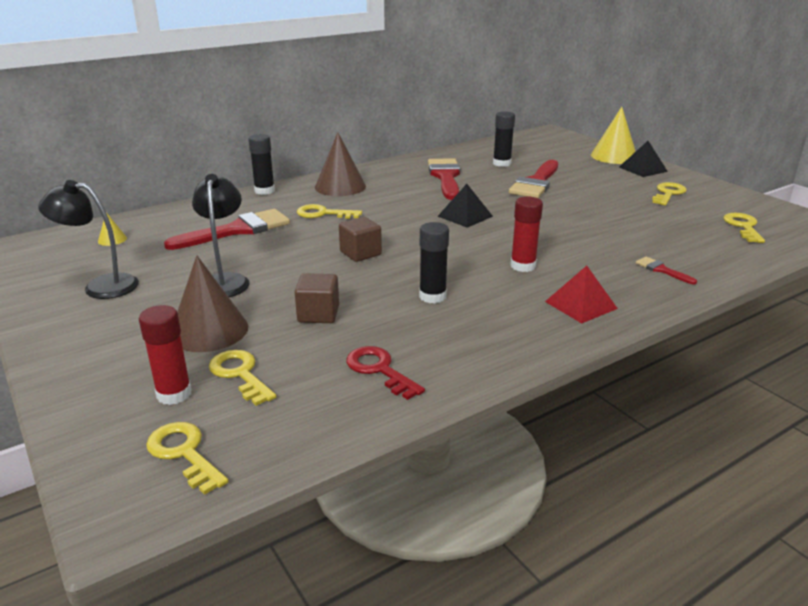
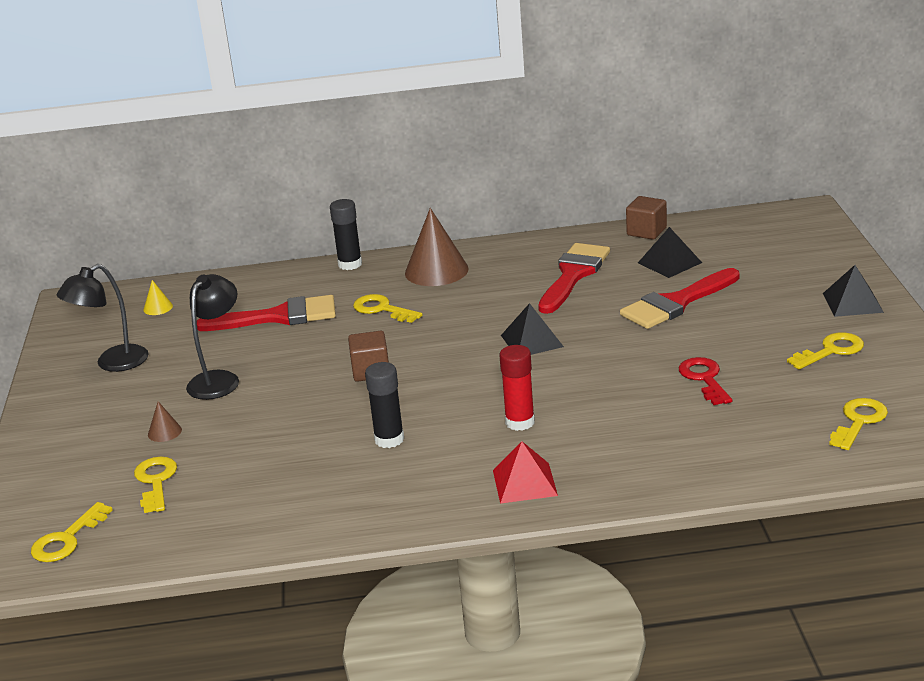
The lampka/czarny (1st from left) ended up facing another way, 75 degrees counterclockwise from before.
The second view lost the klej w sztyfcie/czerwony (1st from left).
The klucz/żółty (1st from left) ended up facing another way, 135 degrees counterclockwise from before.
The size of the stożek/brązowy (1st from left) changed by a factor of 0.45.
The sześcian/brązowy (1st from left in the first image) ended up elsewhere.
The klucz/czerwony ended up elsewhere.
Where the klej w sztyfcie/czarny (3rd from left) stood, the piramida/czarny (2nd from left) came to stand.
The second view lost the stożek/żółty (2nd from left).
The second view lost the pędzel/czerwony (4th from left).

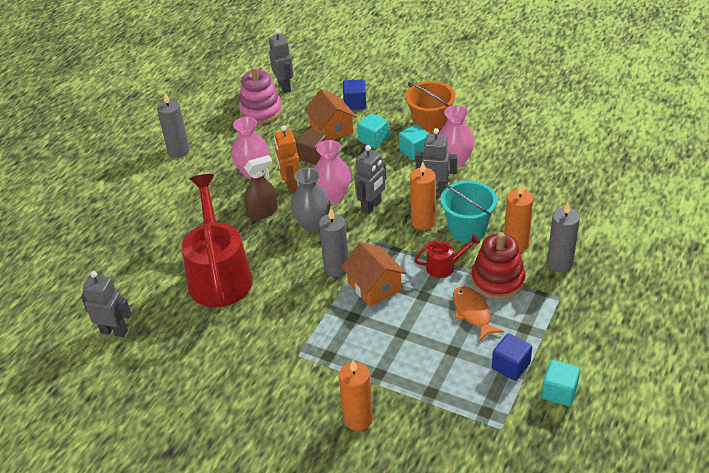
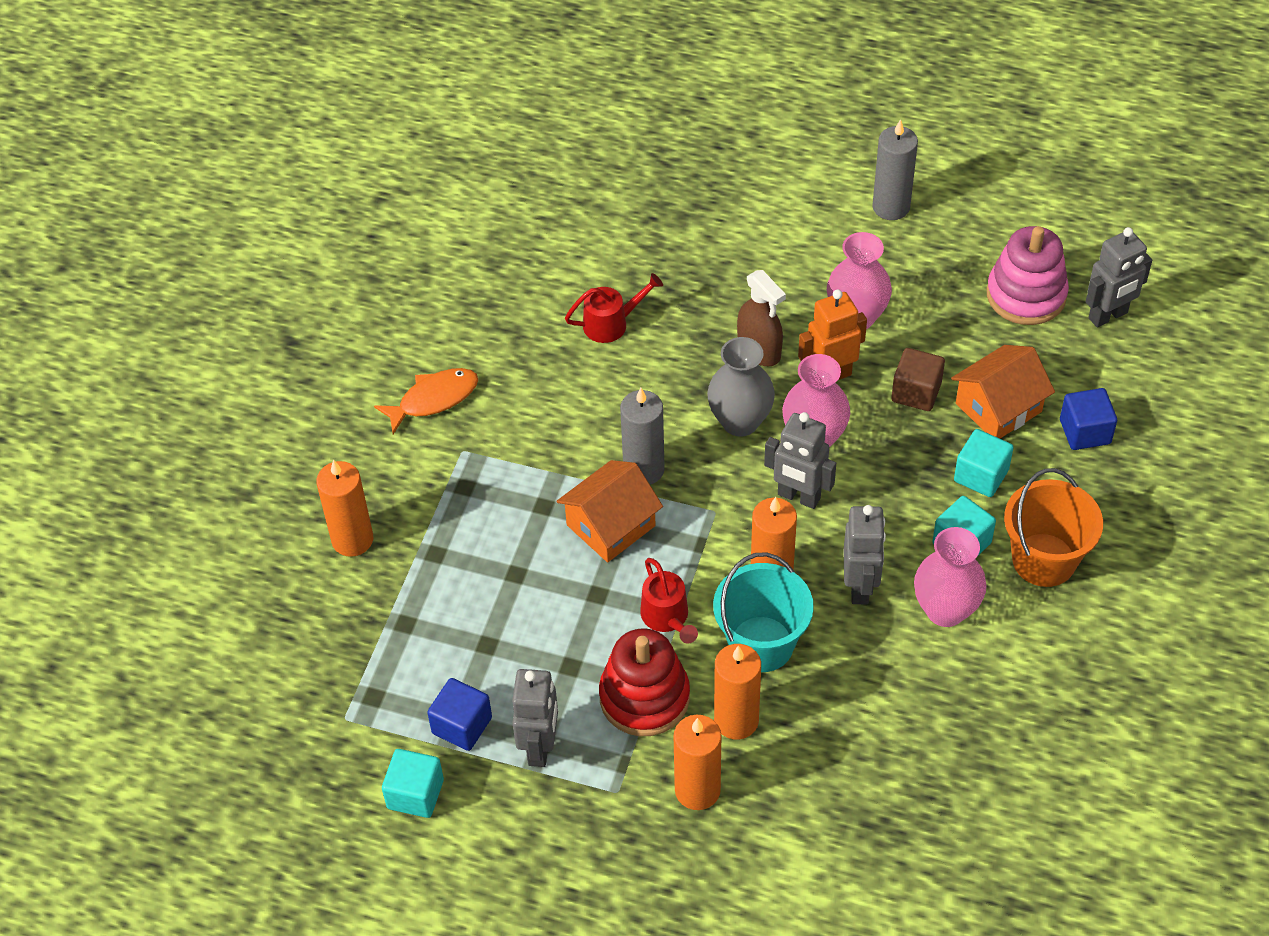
The robot/szary (1st from left) ended up elsewhere.
The size of the konewka/czerwony (1st from left) changed by a factor of 0.44.
The ryba/pomarańczowy ended up elsewhere.
What was the świeca/szary (3rd from left) turned into the świeca/pomarańczowy (2nd from left).

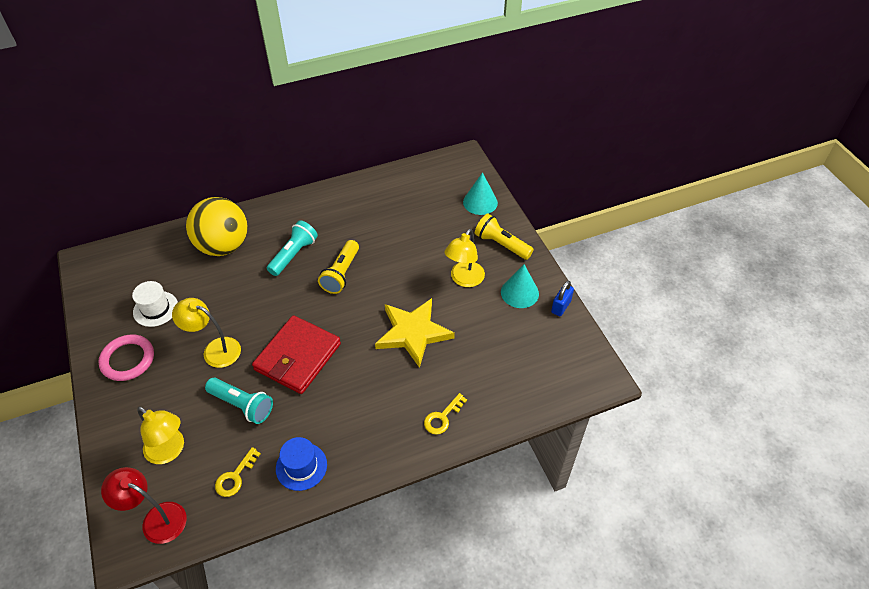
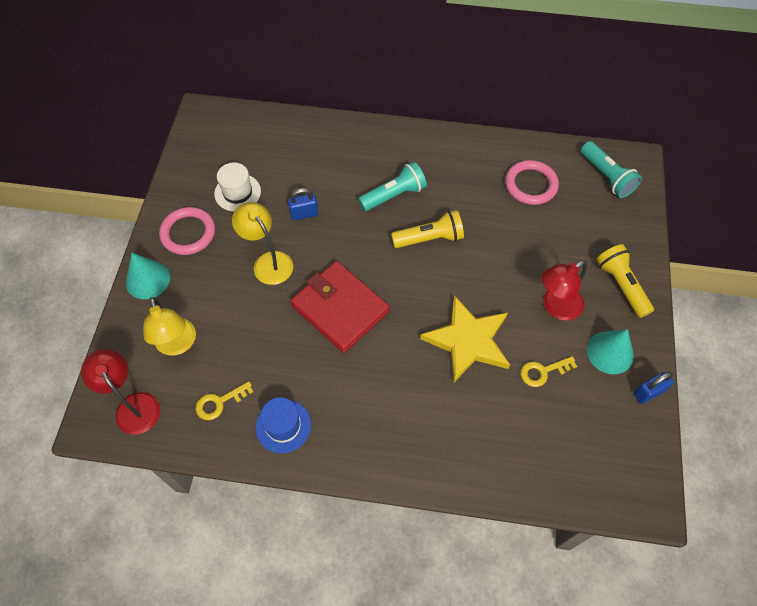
The second view lost the piłka/żółty.
The latarka/turkusowy (1st from left in the first image) ended up elsewhere.
The portfel/czerwony ended up facing another way, 75 degrees clockwise from before.
The latarka/żółty (1st from left) ended up facing another way, 150 degrees counterclockwise from before.
The klucz/żółty (2nd from left) ended up elsewhere.
What was the lampka/żółty (3rd from left) turned into the lampka/czerwony (2nd from left).
The stożek/turkusowy (1st from left) ended up elsewhere.
The second view gained the kłódka/niebieski (1st from left).
The second view gained the pierścień/różowy (2nd from left).

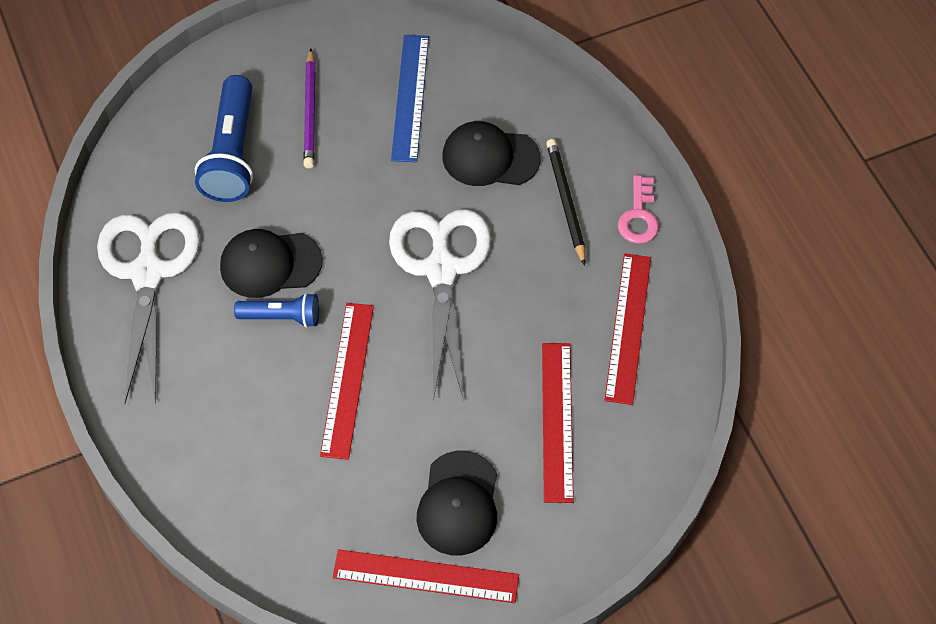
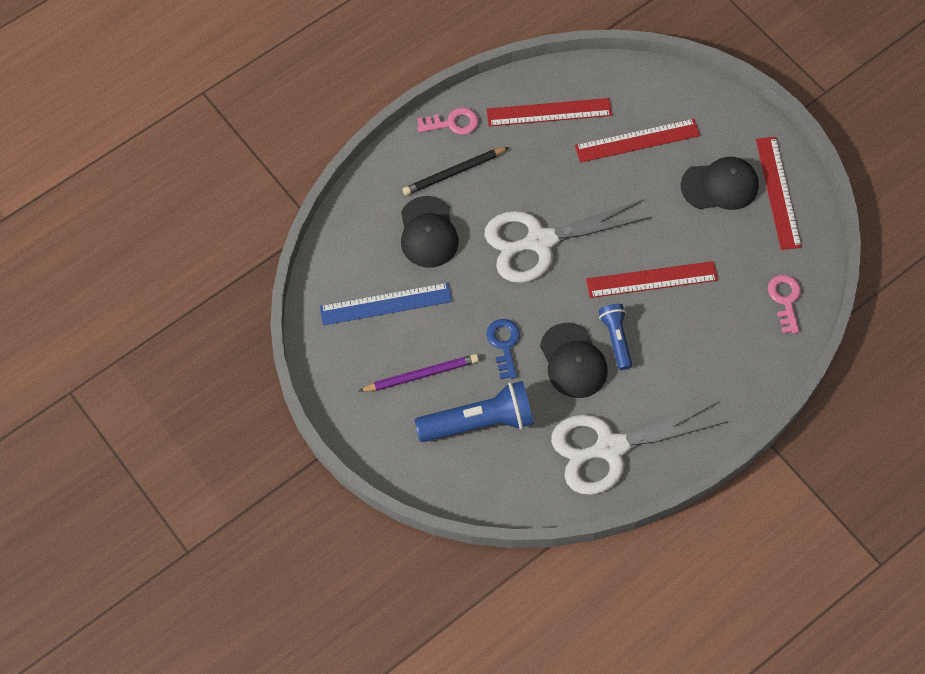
The second view gained the klucz/niebieski.
The second view gained the klucz/różowy (2nd from left).

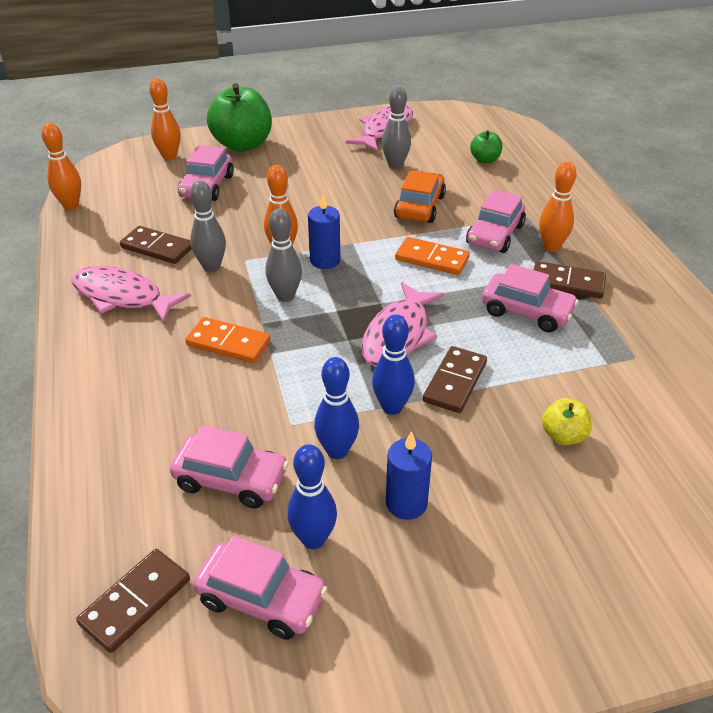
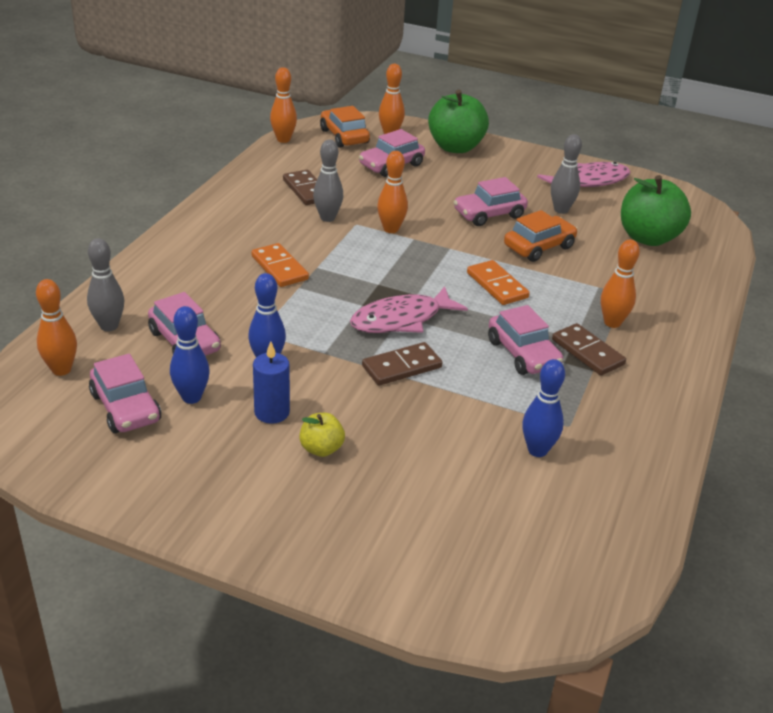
The second view lost the ryba/różowy (1st from left).
Where the kostka domina/brązowy (1st from left) stood, the kręgiel/pomarańczowy (1st from left) came to stand.
The kręgiel/szary (2nd from left in the first image) ended up elsewhere.
The second view lost the świeca/niebieski (1st from left).
The kręgiel/niebieski (3rd from left) ended up elsewhere.
The samochód/różowy (4th from left) ended up elsewhere.
The size of the jabłko/zielony (2nd from left) changed by a factor of 2.04.
The jabłko/żółty ended up elsewhere.
The second view gained the samochód/pomarańczowy (1st from left).

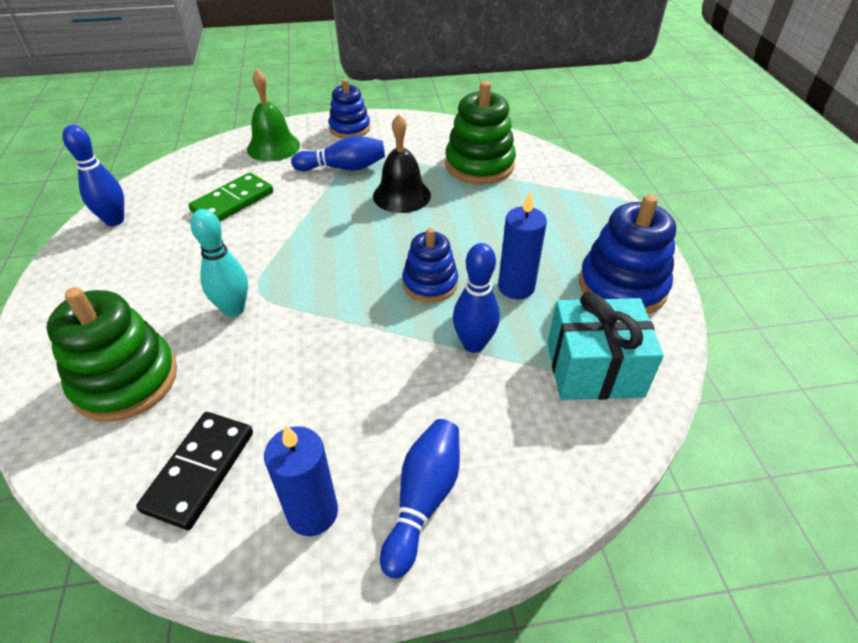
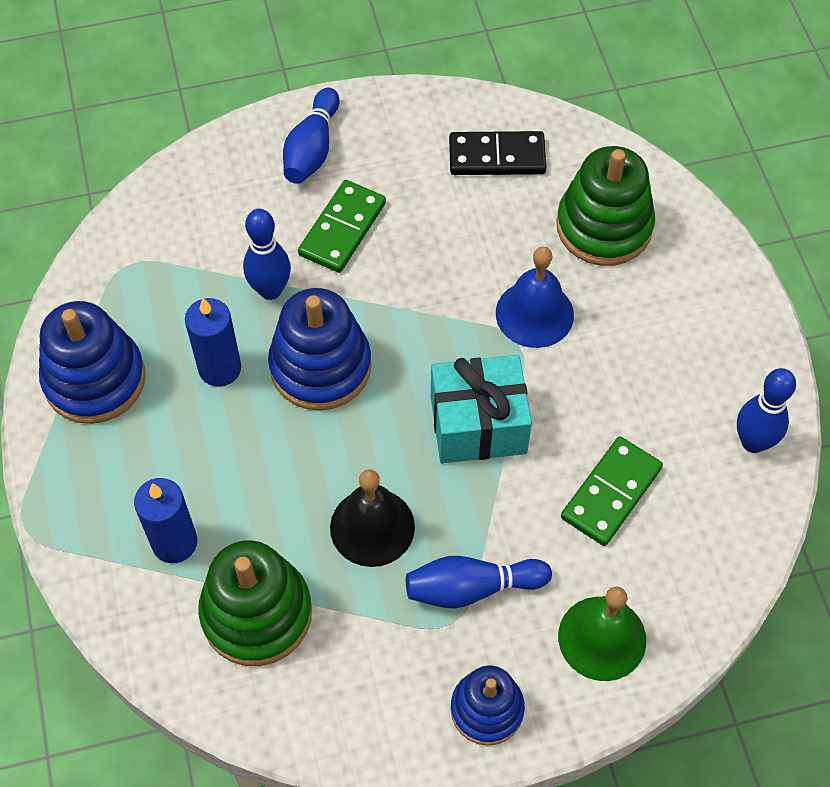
The kostka domina/czarny ended up facing another way, 75 degrees clockwise from before.
Where the kręgiel/turkusowy stood, the dzwonek/niebieski came to stand.
The świeca/niebieski (1st from left) ended up elsewhere.
The size of the zabawka nakładanka/niebieski (2nd from left) changed by a factor of 1.57.
The prezent/turkusowy ended up elsewhere.
The second view gained the kostka domina/zielony (1st from left).

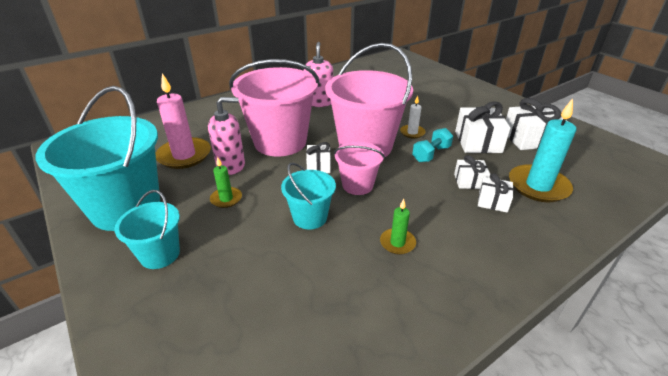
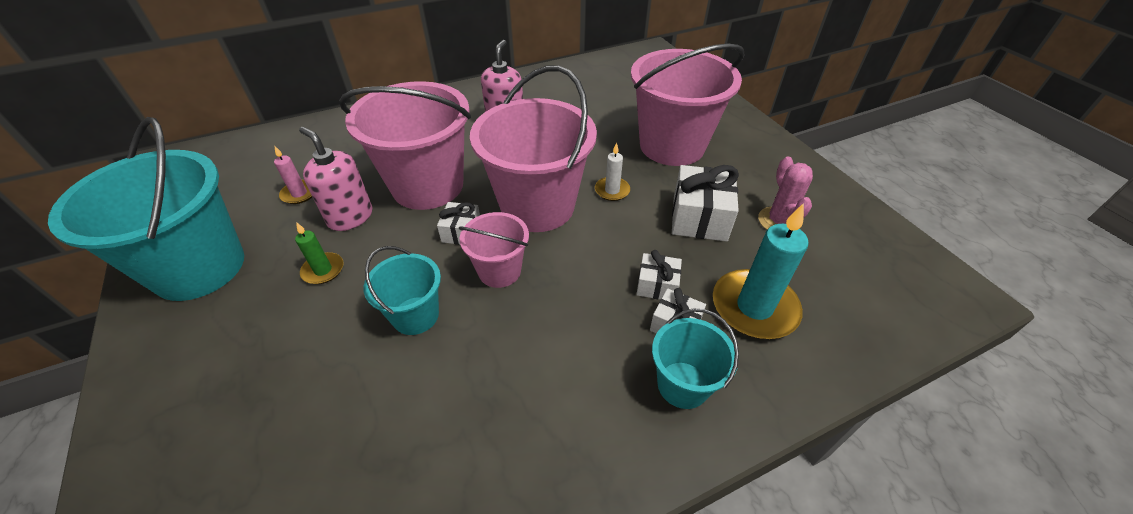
The wiadro/turkusowy (2nd from left in the first image) ended up elsewhere.
The size of the świeca/różowy changed by a factor of 0.51.
The dozownik mydła/różowy (1st from left) ended up facing another way, 135 degrees counterclockwise from before.
The second view lost the świeca/zielony (2nd from left).
The second view lost the hantel/turkusowy.
Where the prezent/biały (5th from left) stood, the kaktus/różowy came to stand.
The second view gained the wiadro/różowy (4th from left).

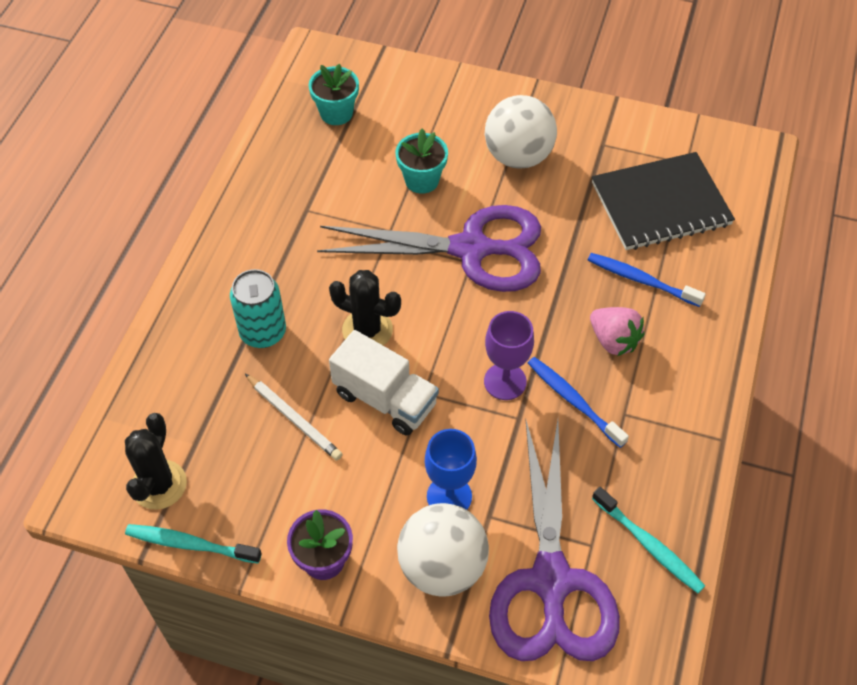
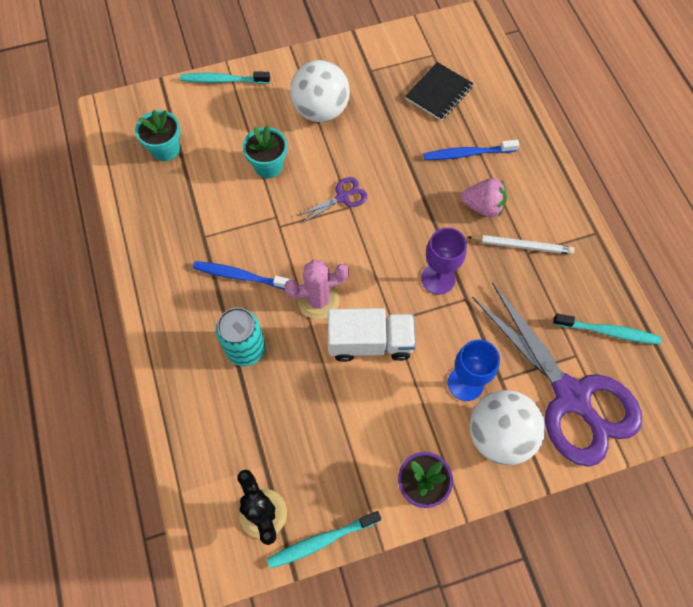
The ołówek/biały ended up elsewhere.
The size of the nożyczki/fioletowy (1st from left) changed by a factor of 0.40.
What was the kaktus/czarny (2nd from left) turned into the kaktus/różowy.
The szczoteczka do zębów/niebieski (1st from left) ended up elsewhere.
The size of the zeszyt/czarny changed by a factor of 0.62.
The second view gained the szczoteczka do zębów/turkusowy (1st from left).

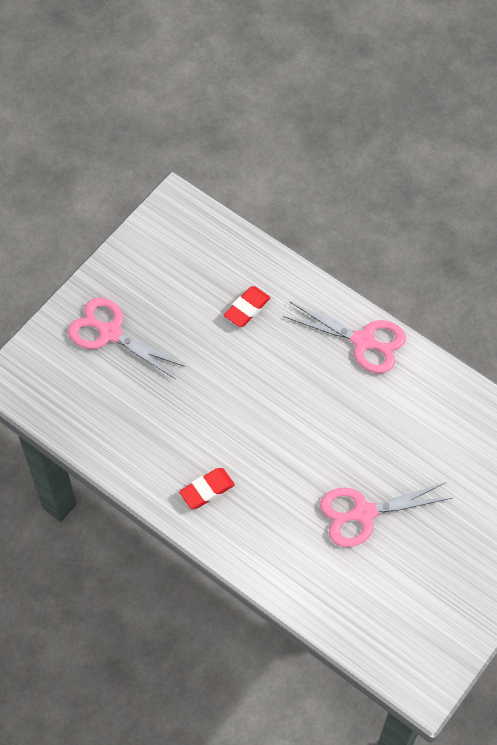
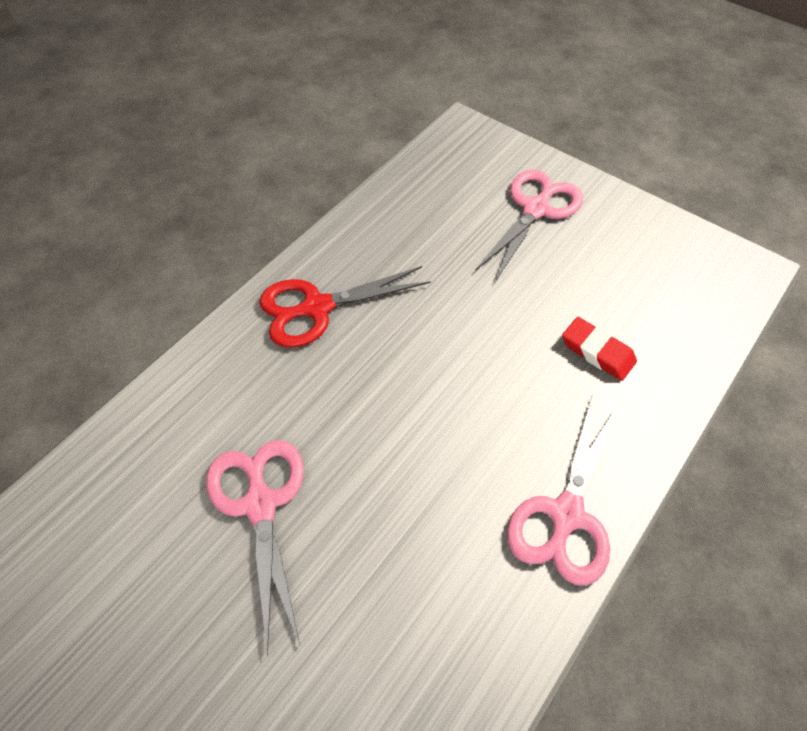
Where the gumka do mazania/czerwony (1st from left) stood, the nożyczki/czerwony came to stand.

